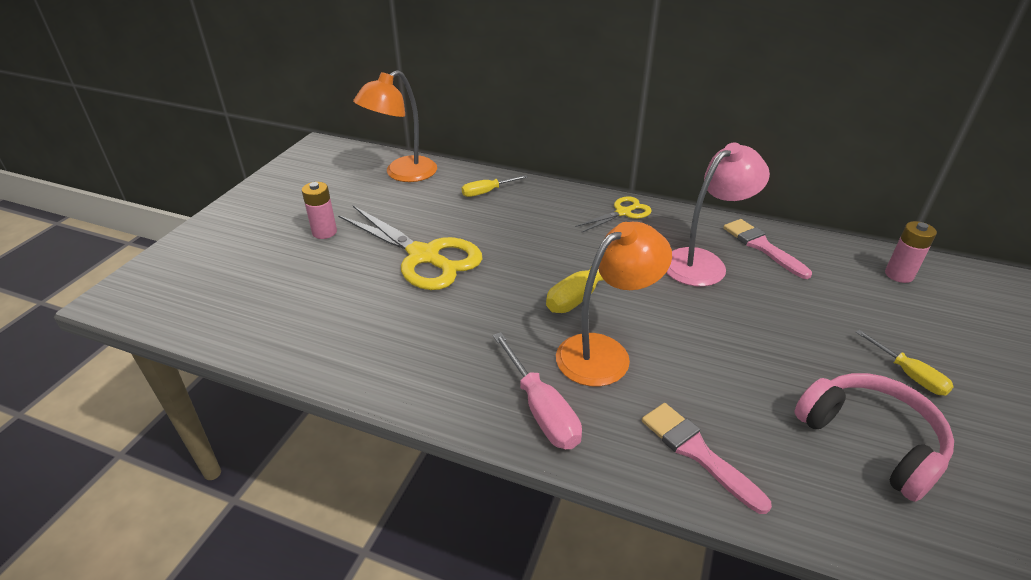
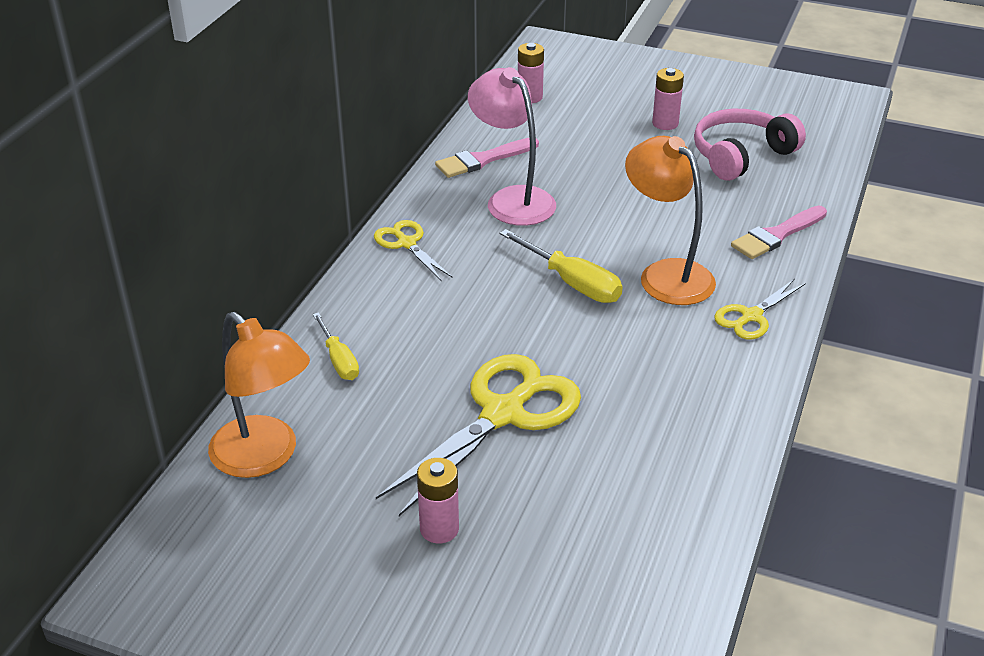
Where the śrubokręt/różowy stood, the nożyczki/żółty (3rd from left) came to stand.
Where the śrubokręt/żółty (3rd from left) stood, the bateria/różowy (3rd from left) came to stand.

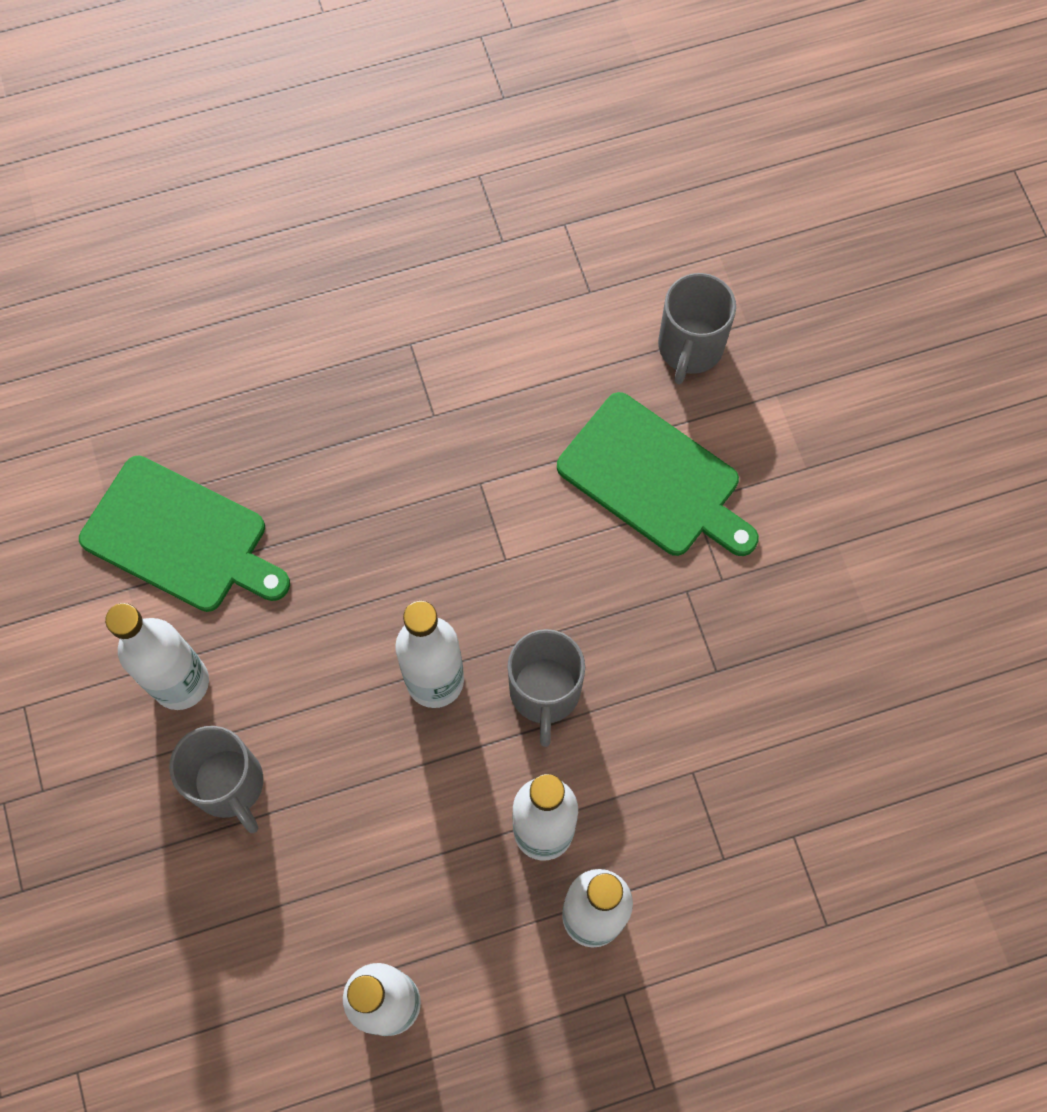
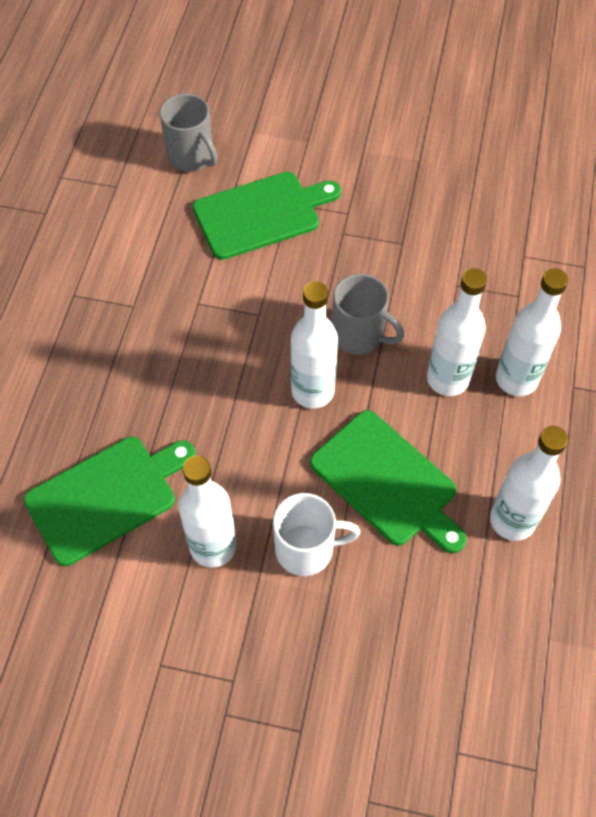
What was the kubek/szary (1st from left) turned into the kubek/biały.
The second view gained the deska do krojenia/zielony (3rd from left).

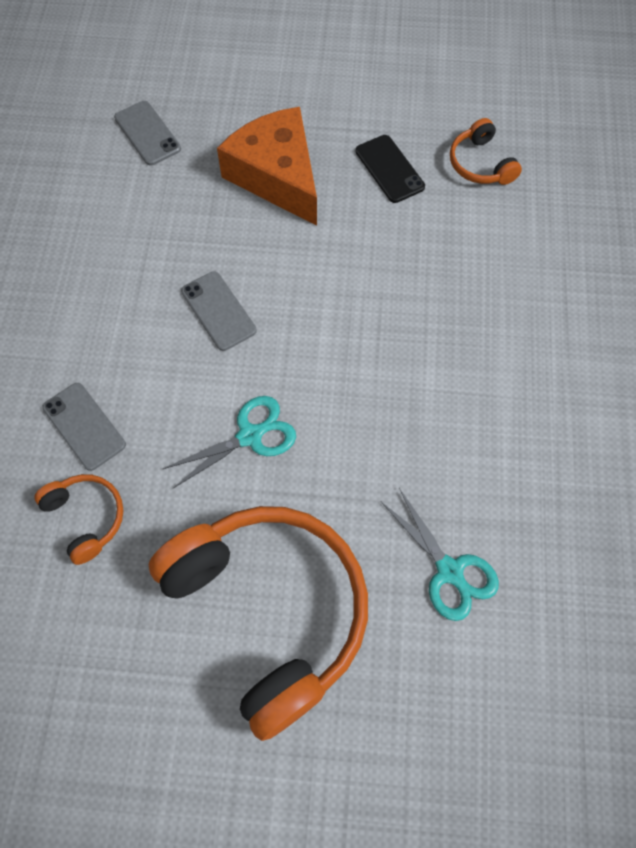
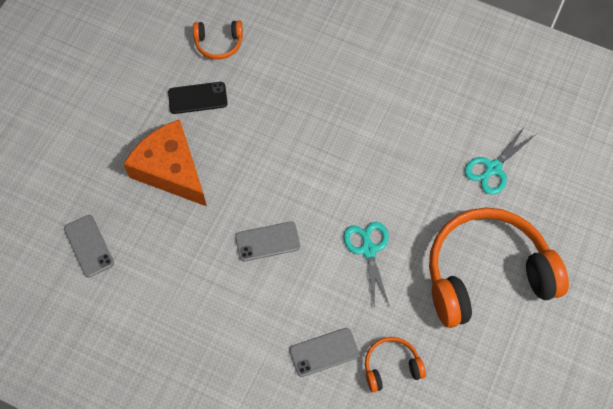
The telefon/szary (2nd from left in the first image) ended up facing another way, 75 degrees clockwise from before.
The ser/pomarańczowy ended up facing another way, 60 degrees clockwise from before.
The nożyczki/turkusowy (2nd from left) ended up facing another way, 150 degrees clockwise from before.

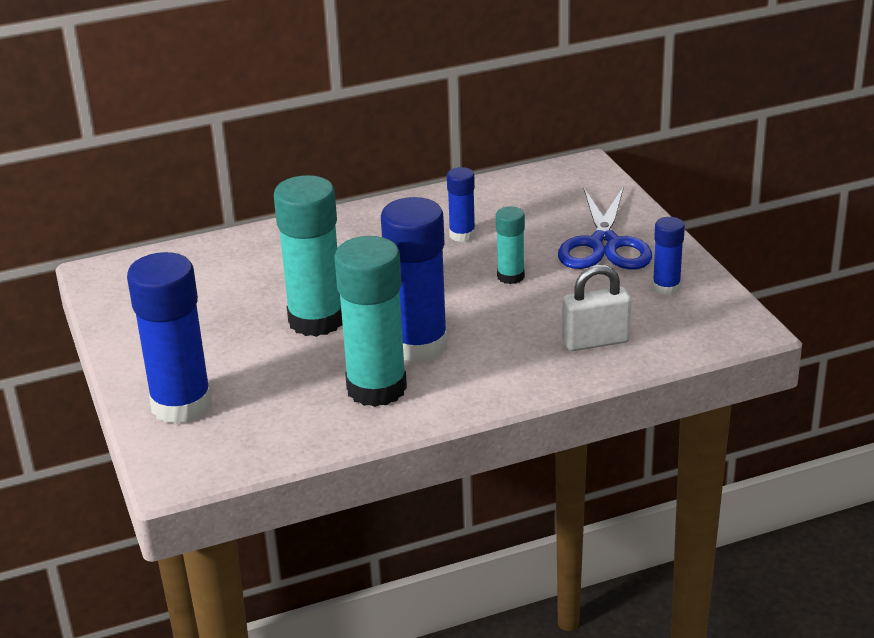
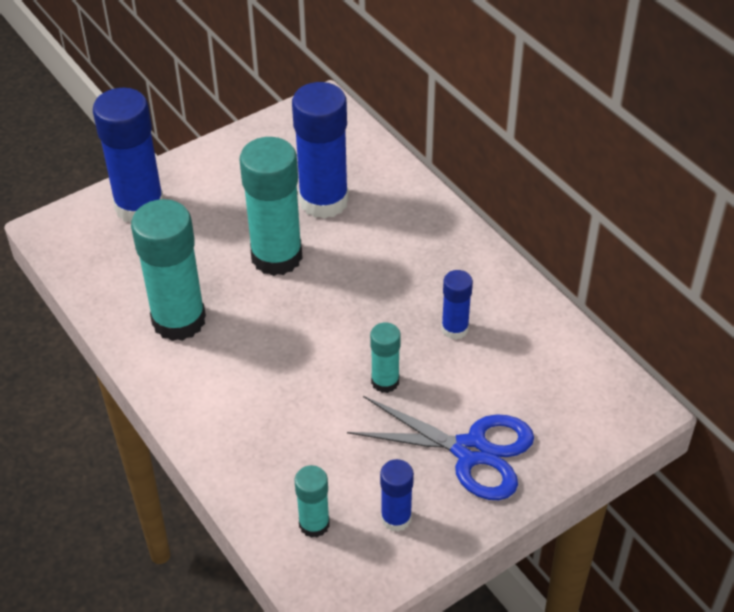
The klej w sztyfcie/niebieski (2nd from left) ended up elsewhere.
The nożyczki/niebieski ended up facing another way, 150 degrees counterclockwise from before.
The second view lost the kłódka/biały.
The second view gained the klej w sztyfcie/turkusowy (3rd from left).

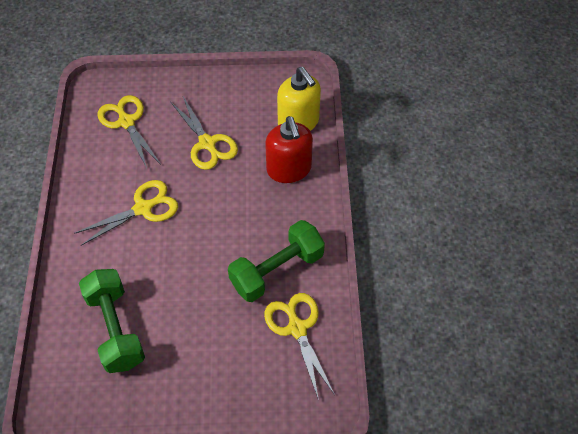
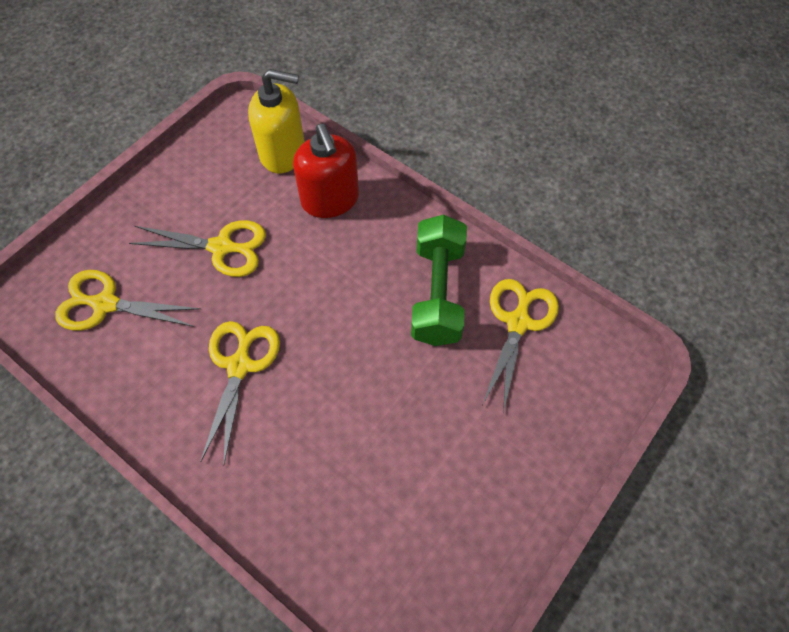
The second view lost the hantel/zielony (1st from left).
The nożyczki/żółty (4th from left) ended up facing another way, 90 degrees clockwise from before.
The dozownik mydła/czerwony ended up facing another way, 45 degrees clockwise from before.

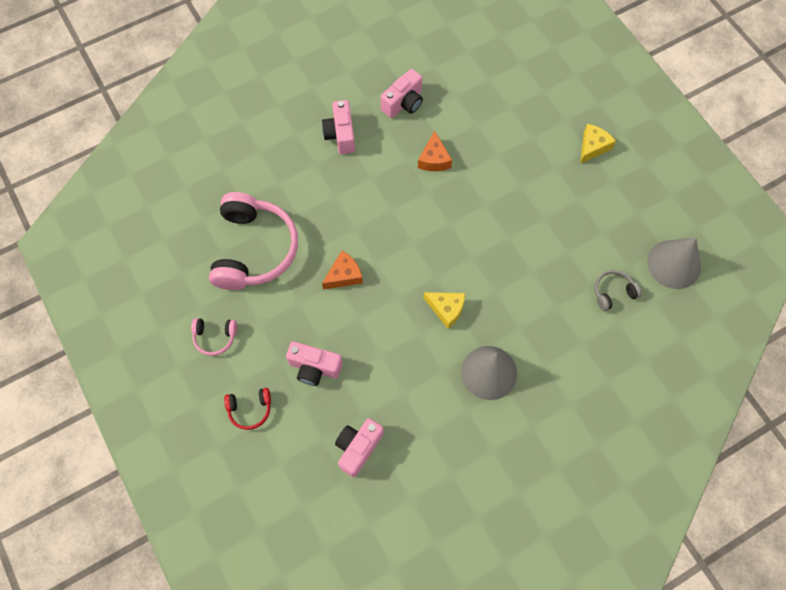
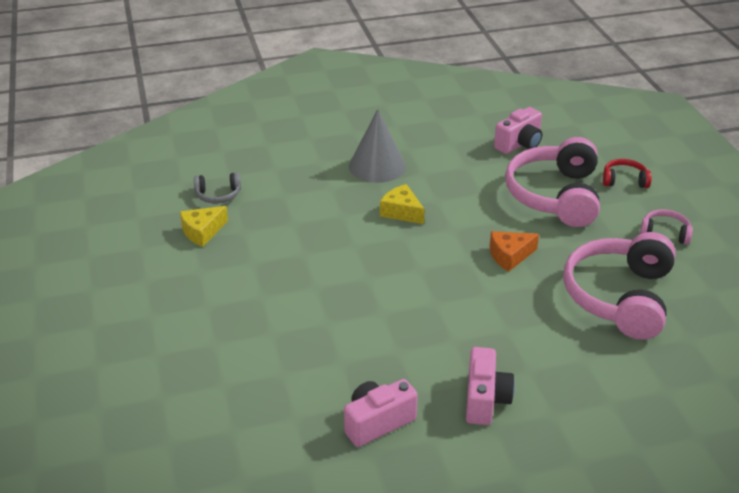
Where the aparat fotograficzny/różowy (1st from left) stood, the słuchawki/różowy (1st from left) came to stand.
The second view lost the ser/pomarańczowy (2nd from left).
The ser/żółty (2nd from left in the first image) ended up elsewhere.
The second view lost the stożek/szary (2nd from left).

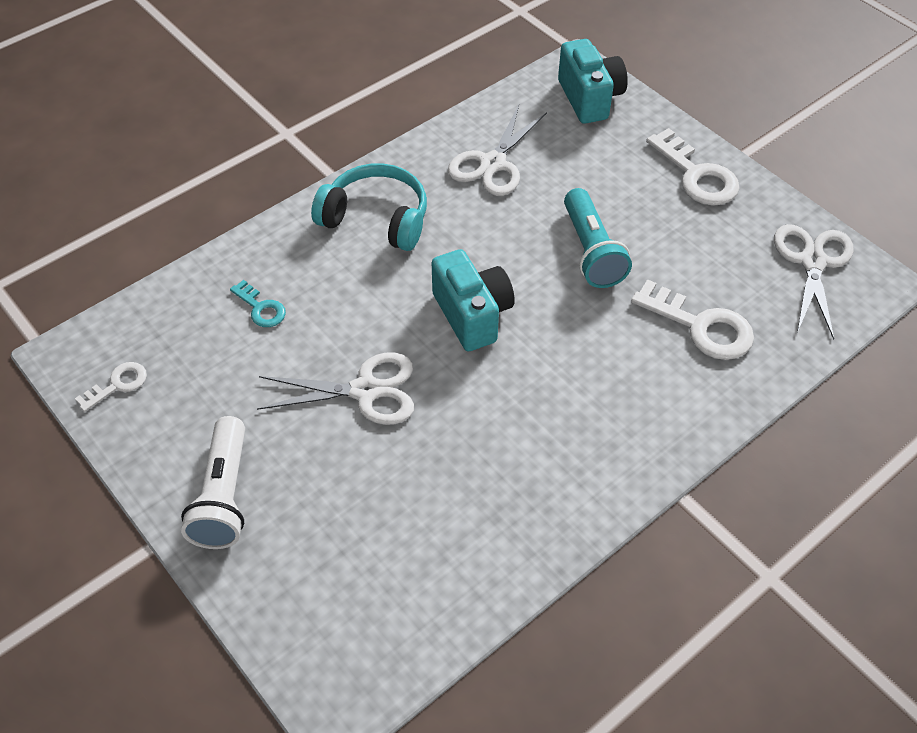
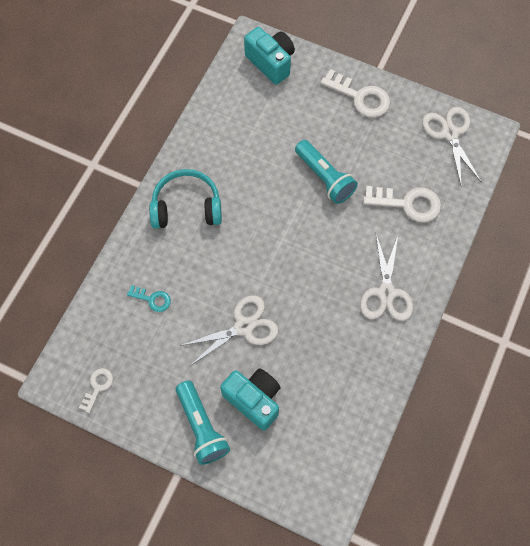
What was the latarka/biały turned into the latarka/turkusowy (1st from left).
The aparat fotograficzny/turkusowy (1st from left) ended up elsewhere.
The nożyczki/biały (2nd from left) ended up elsewhere.

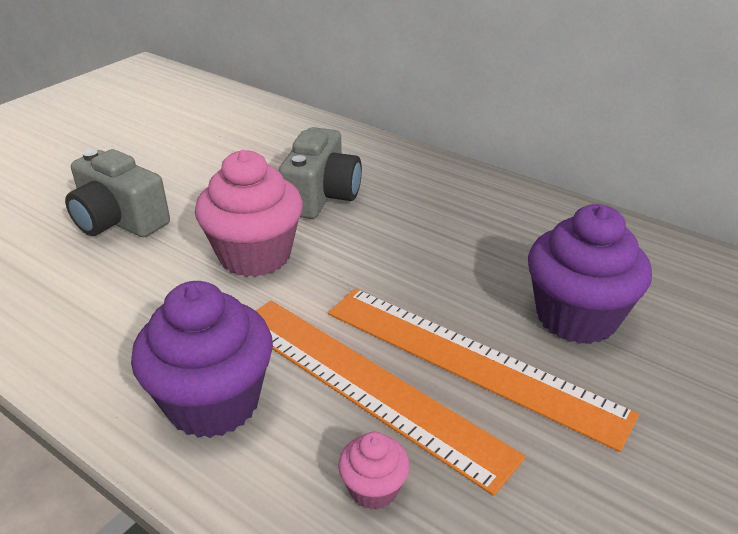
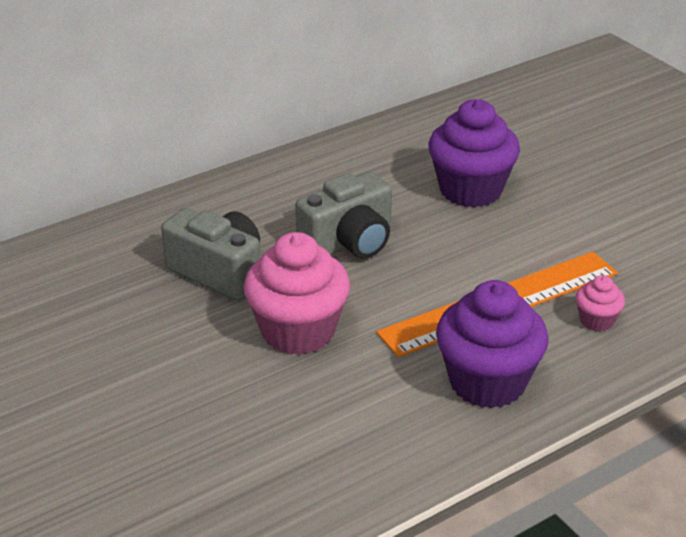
The aparat fotograficzny/szary (1st from left in the first image) ended up elsewhere.
The second view lost the linijka/pomarańczowy (2nd from left).

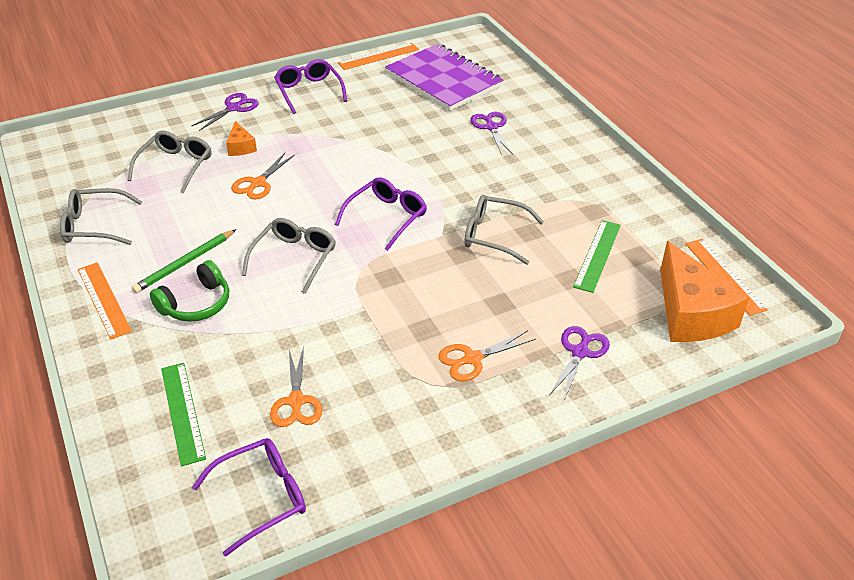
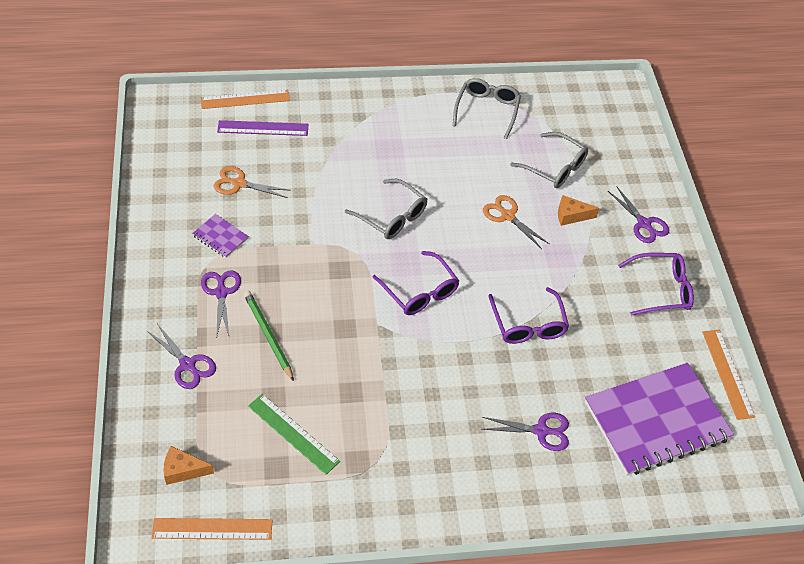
The linijka/pomarańczowy (1st from left in the first image) ended up elsewhere.
The ołówek/zielony ended up elsewhere.
The second view lost the słuchawki/zielony.
What was the linijka/zielony (1st from left) turned into the linijka/fioletowy.
The okulary/fioletowy (1st from left in the first image) ended up elsewhere.
What was the nożyczki/pomarańczowy (3rd from left) turned into the nożyczki/fioletowy (2nd from left).
The second view lost the okulary/szary (4th from left).
The size of the ser/pomarańczowy (2nd from left in the first image) changed by a factor of 0.47.
The second view gained the zeszyt/fioletowy (1st from left).

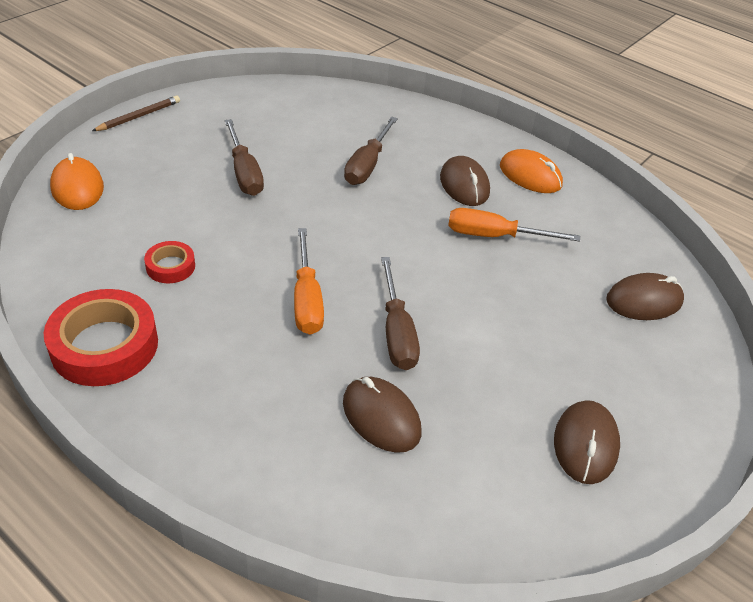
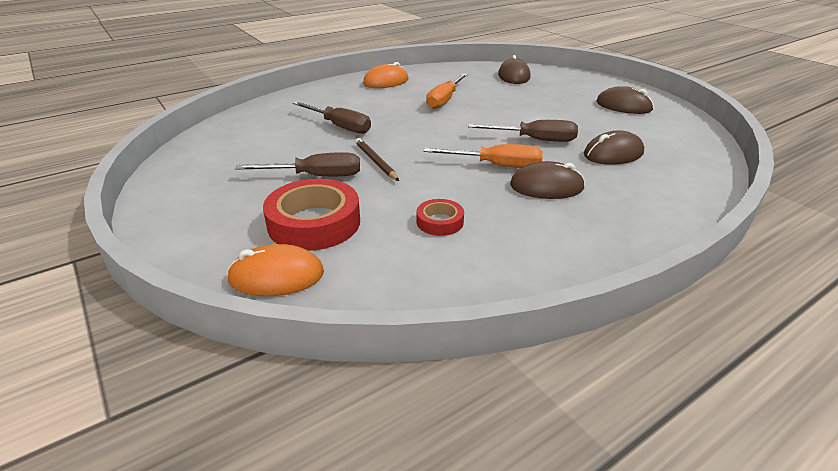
The taśma klejąca/czerwony (1st from left) ended up elsewhere.
The ołówek/brązowy ended up elsewhere.
The myszka/brązowy (2nd from left) ended up elsewhere.

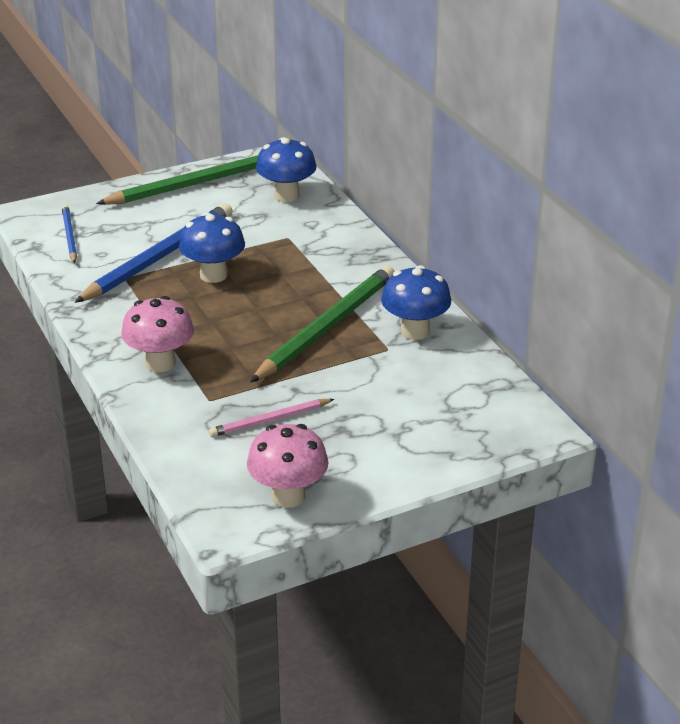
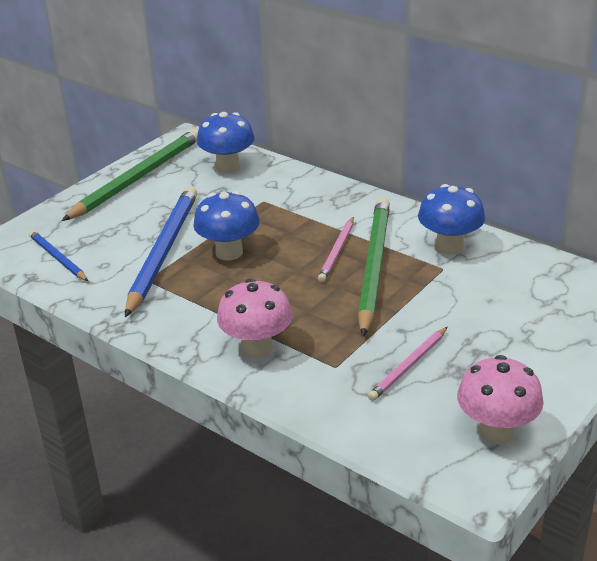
The second view gained the ołówek/różowy (1st from left).

